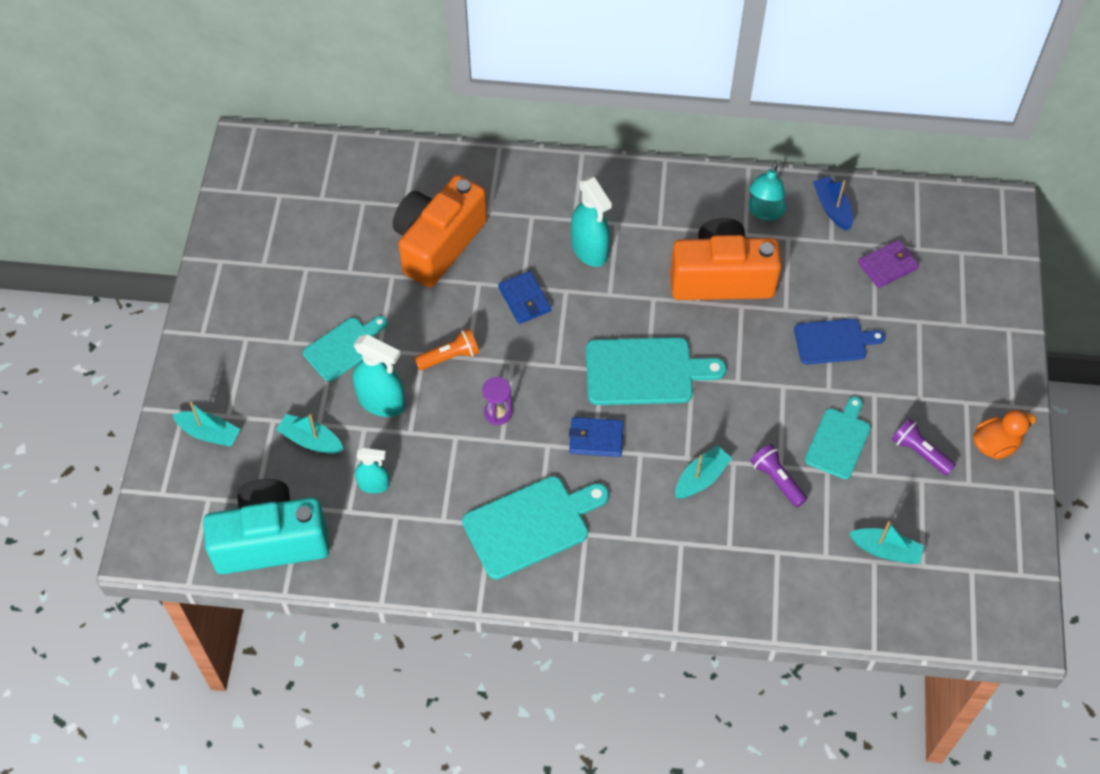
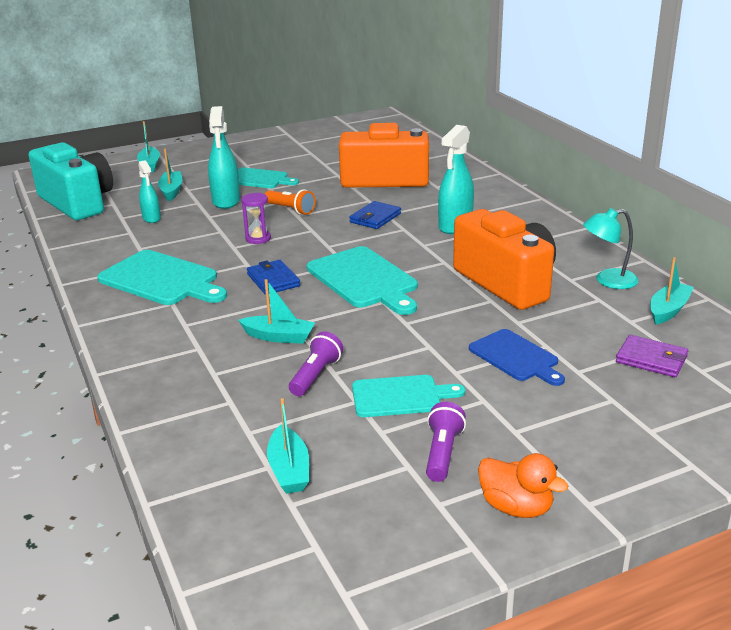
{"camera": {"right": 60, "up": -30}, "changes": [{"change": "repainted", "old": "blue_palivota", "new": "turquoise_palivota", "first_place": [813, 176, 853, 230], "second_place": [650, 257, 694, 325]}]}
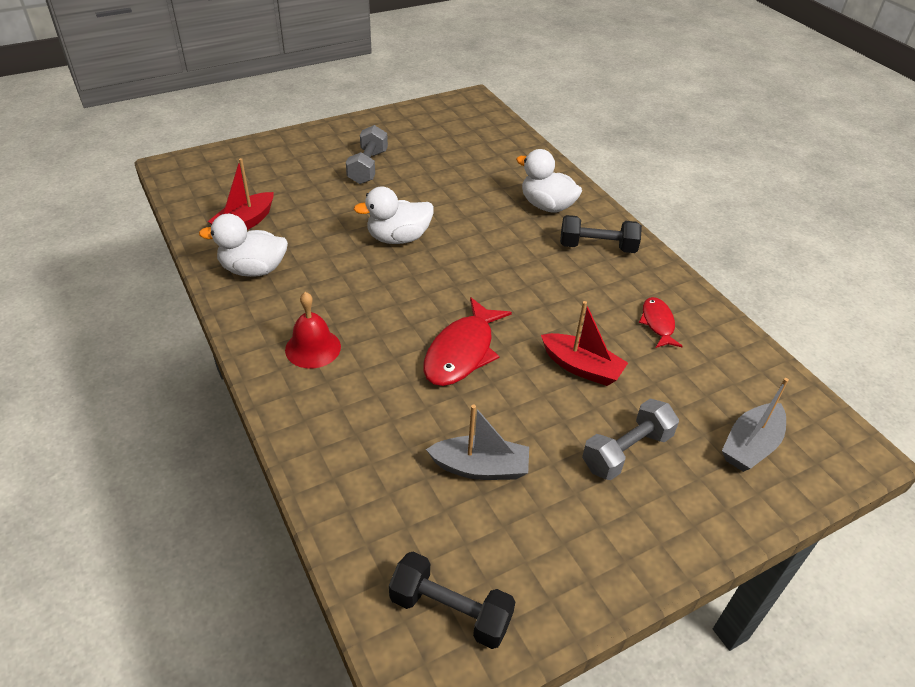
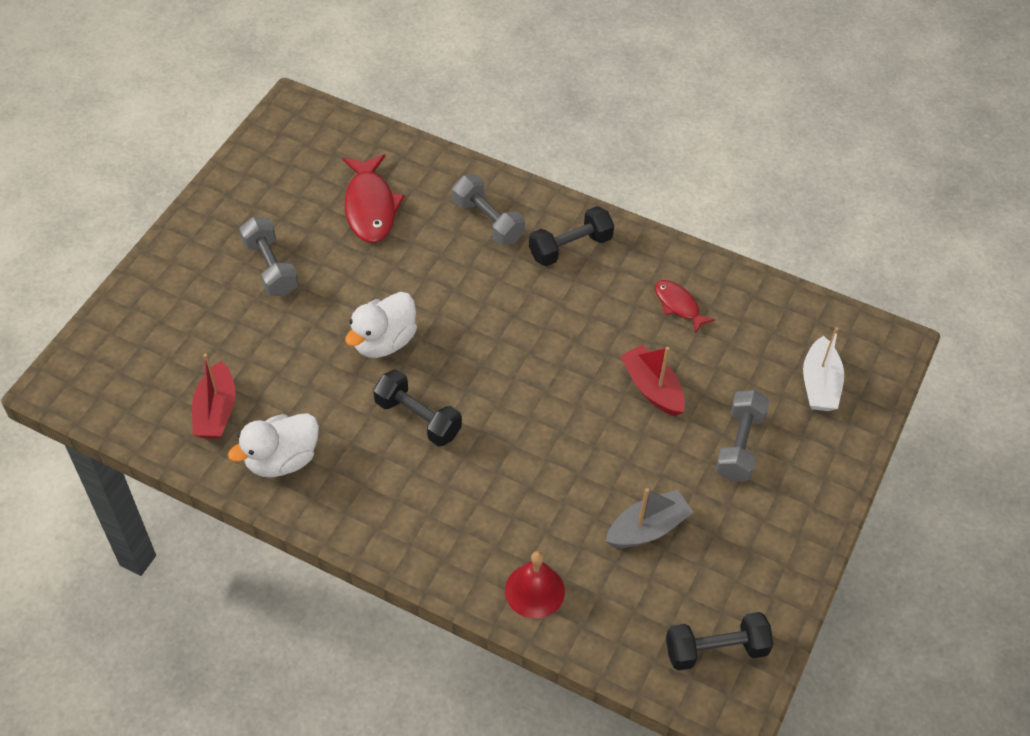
{"camera": {"right": -35, "up": 10}, "changes": [{"change": "shifted", "old": "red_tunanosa", "first_place": [423, 297, 512, 386], "second_place": [342, 154, 405, 243]}, {"change": "new", "new": "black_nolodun", "second_place": [373, 370, 462, 447]}, {"change": "swapped", "old": "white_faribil", "new": "grey_nolodun", "first_place": [516, 149, 582, 213], "second_place": [452, 175, 525, 245]}, {"change": "shifted", "old": "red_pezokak", "first_place": [285, 292, 341, 368], "second_place": [505, 551, 565, 619]}, {"change": "rotated", "old": "red_palivota", "first_place": [541, 301, 628, 386], "second_place": [620, 344, 685, 416], "degrees": -120}, {"change": "repainted", "old": "grey_palivota", "new": "white_palivota", "first_place": [722, 378, 789, 472], "second_place": [803, 327, 844, 411]}]}
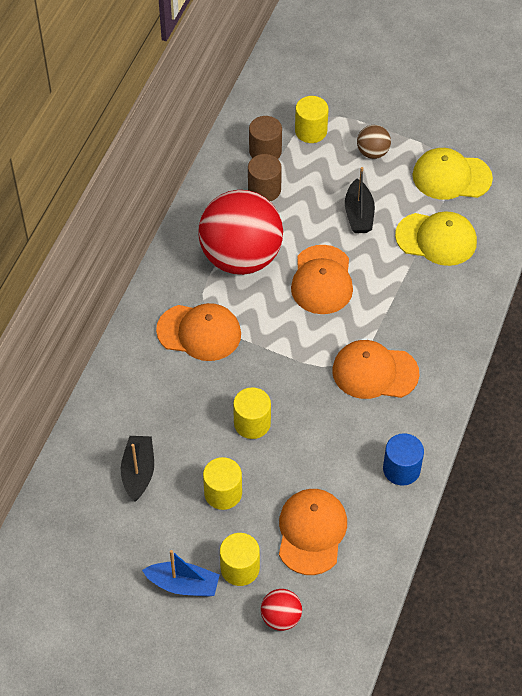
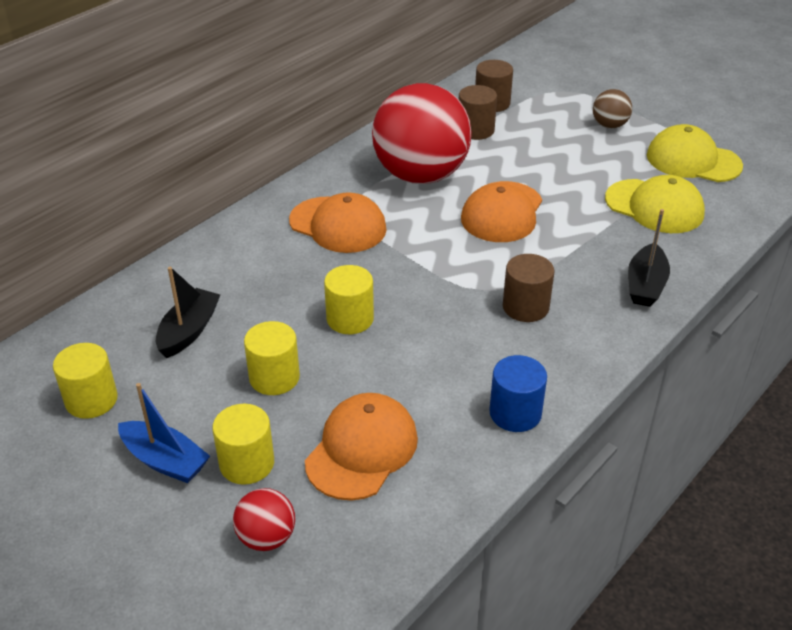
{"camera": {"right": 20, "up": -15}, "changes": [{"change": "shifted", "old": "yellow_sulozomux", "first_place": [295, 96, 329, 143], "second_place": [53, 343, 118, 419]}, {"change": "swapped", "old": "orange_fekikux", "new": "brown_sulozomux", "first_place": [332, 340, 420, 399], "second_place": [503, 254, 555, 322]}, {"change": "shifted", "old": "black_palivota", "first_place": [345, 167, 375, 233], "second_place": [628, 209, 670, 307]}]}
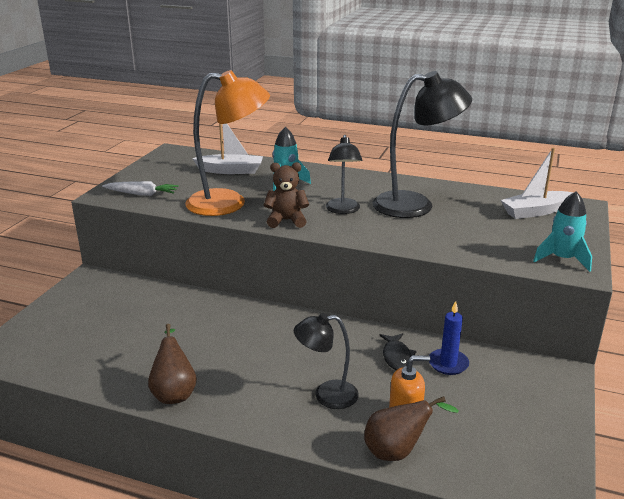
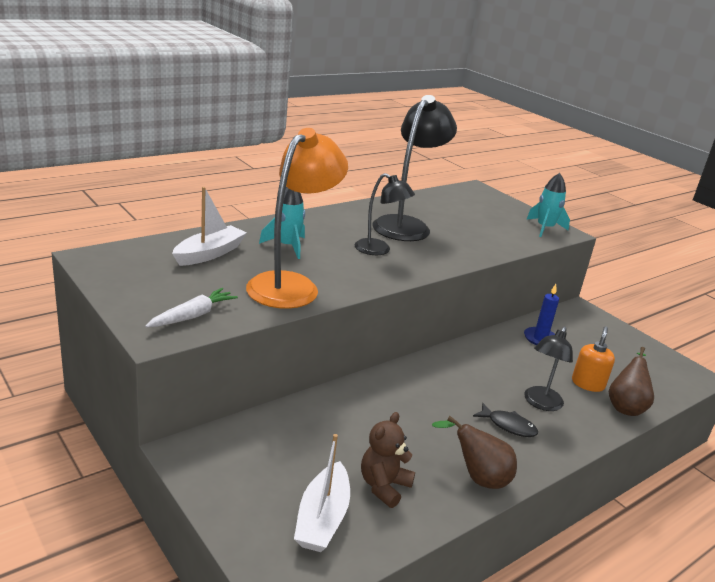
{"camera": {"right": -60, "up": 0}, "changes": [{"change": "shifted", "old": "white_palivota", "first_place": [501, 148, 573, 219], "second_place": [294, 434, 350, 552]}, {"change": "shifted", "old": "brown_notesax", "first_place": [264, 162, 309, 228], "second_place": [361, 412, 415, 508]}, {"change": "shifted", "old": "black_tunanosa", "first_place": [380, 333, 416, 370], "second_place": [473, 403, 538, 437]}]}
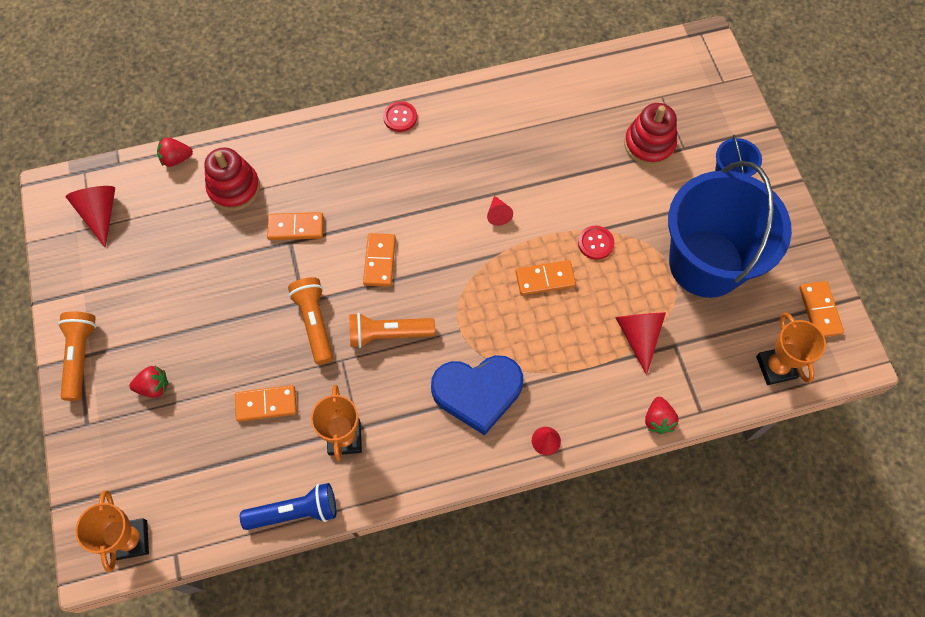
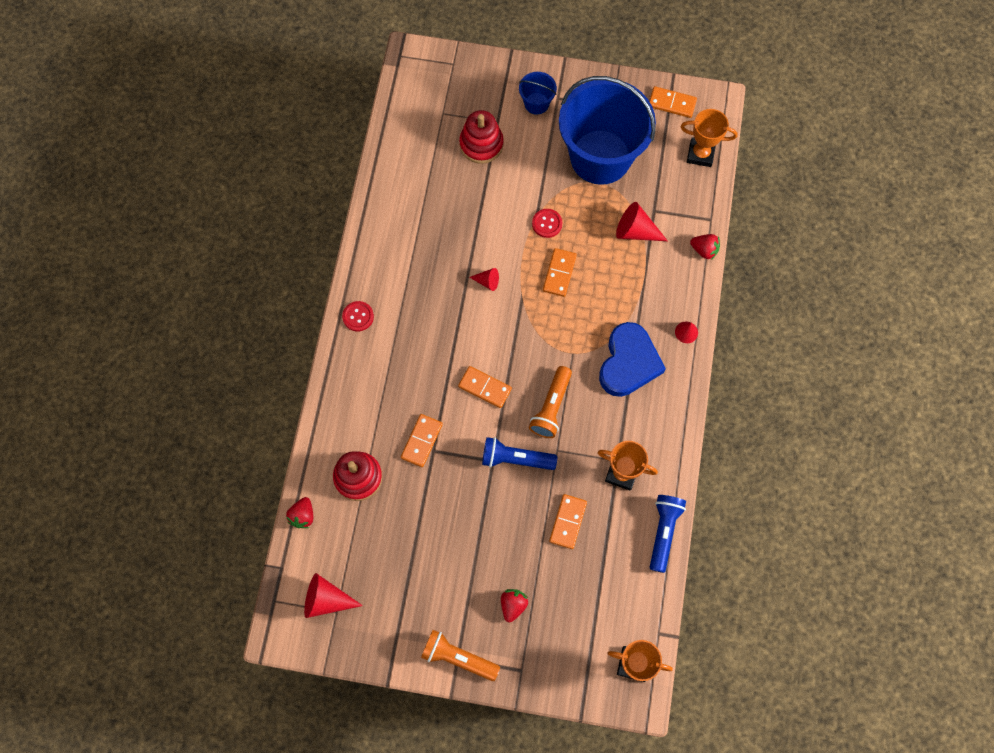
{"camera": {"right": -65, "up": 5}, "changes": [{"change": "repainted", "old": "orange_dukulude", "new": "blue_dukulude", "first_place": [288, 277, 333, 365], "second_place": [482, 437, 557, 470]}]}
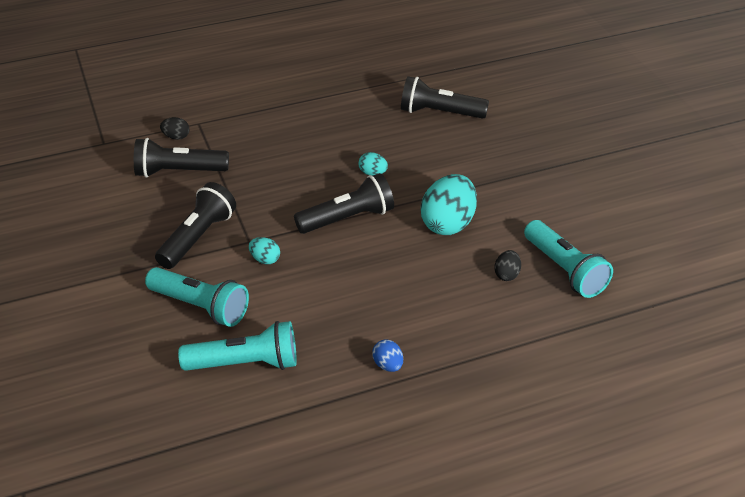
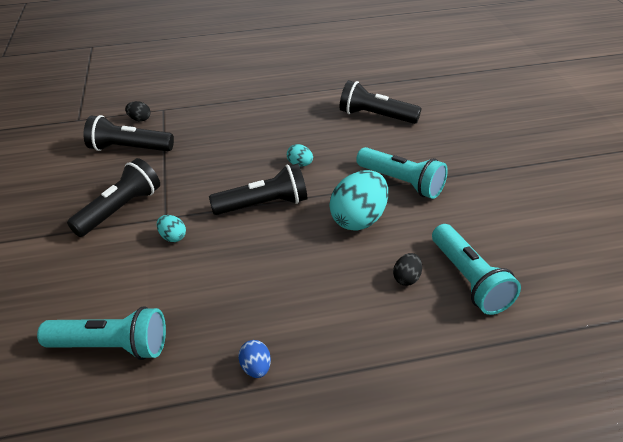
{"camera": {"right": 10, "up": 0}, "changes": [{"change": "shifted", "old": "turquoise_dukulude", "first_place": [145, 267, 249, 327], "second_place": [356, 147, 448, 199]}]}
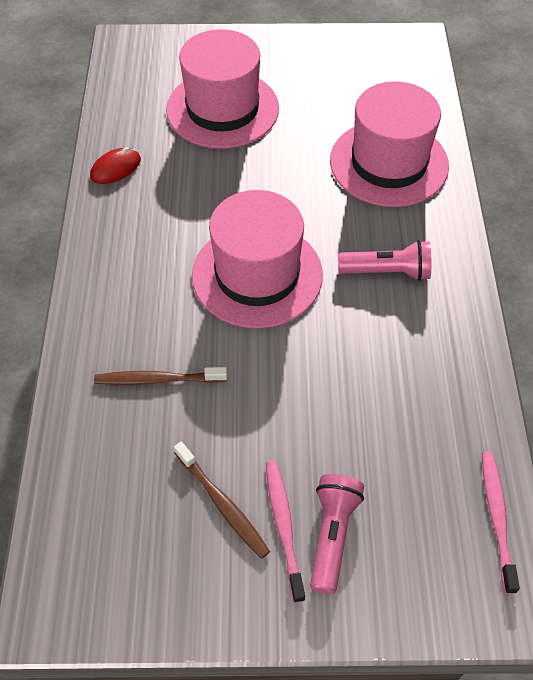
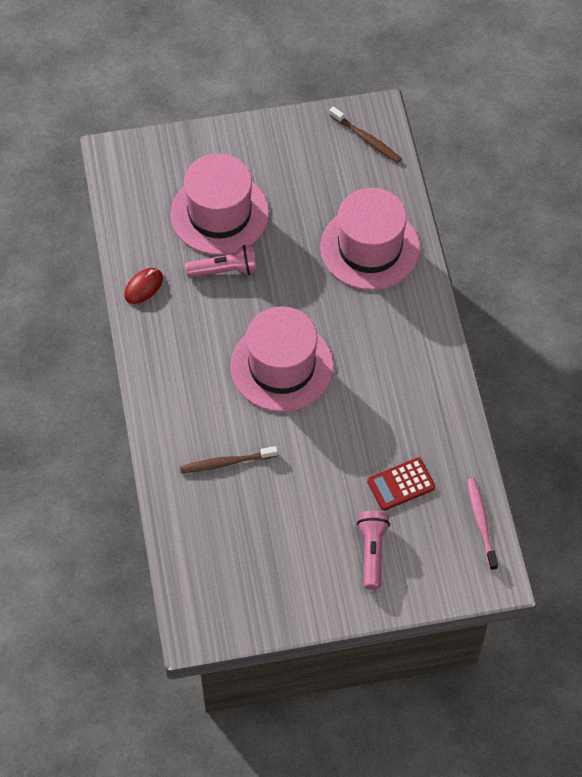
{"camera": {"right": -10, "up": 5}, "changes": [{"change": "shifted", "old": "pink_dukulude", "first_place": [338, 240, 431, 281], "second_place": [185, 245, 257, 278]}, {"change": "shifted", "old": "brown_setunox", "first_place": [174, 442, 270, 559], "second_place": [329, 107, 402, 163]}, {"change": "new", "new": "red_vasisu", "second_place": [367, 457, 435, 511]}, {"change": "gone", "old": "pink_setunox", "first_place": [266, 460, 305, 603]}]}
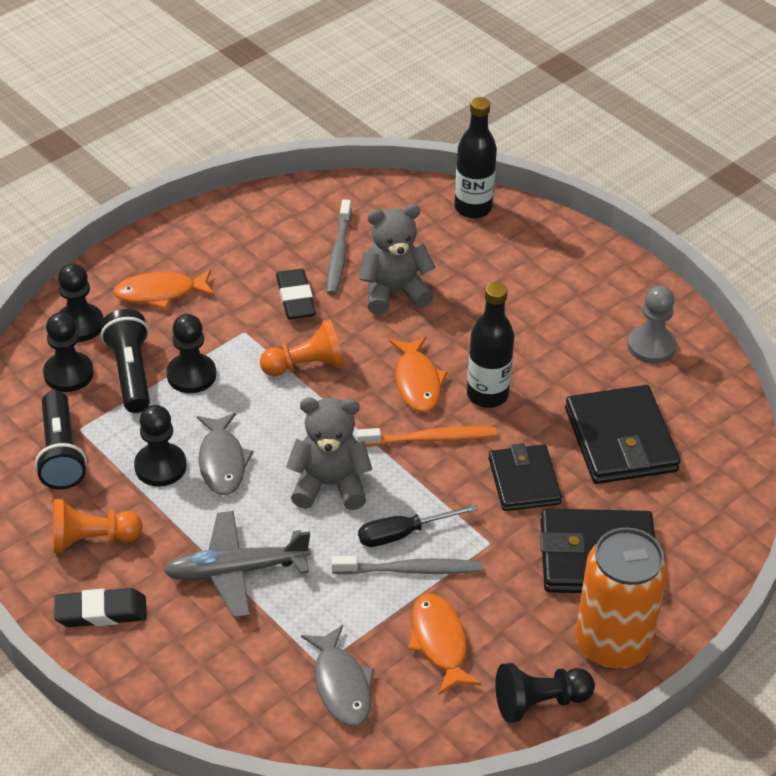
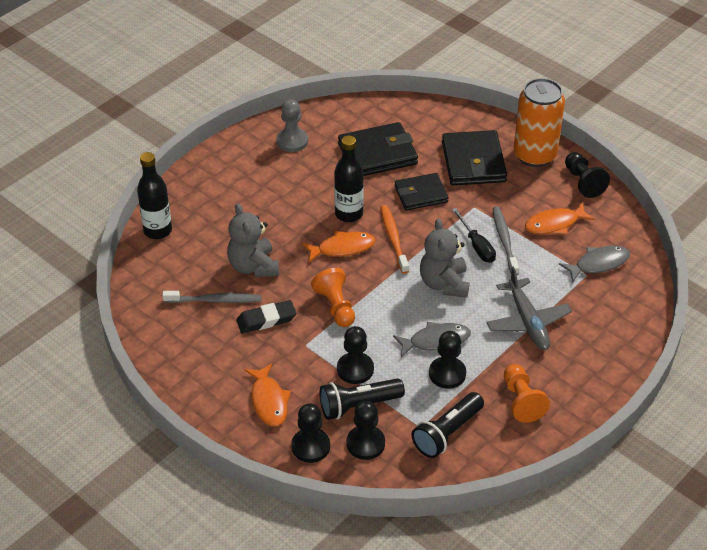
{"camera": {"right": -95, "up": 0}, "changes": [{"change": "rotated", "old": "black_dukulude", "first_place": [35, 390, 87, 490], "second_place": [412, 392, 484, 458], "degrees": 150}, {"change": "gone", "old": "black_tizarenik", "first_place": [54, 588, 147, 627]}]}
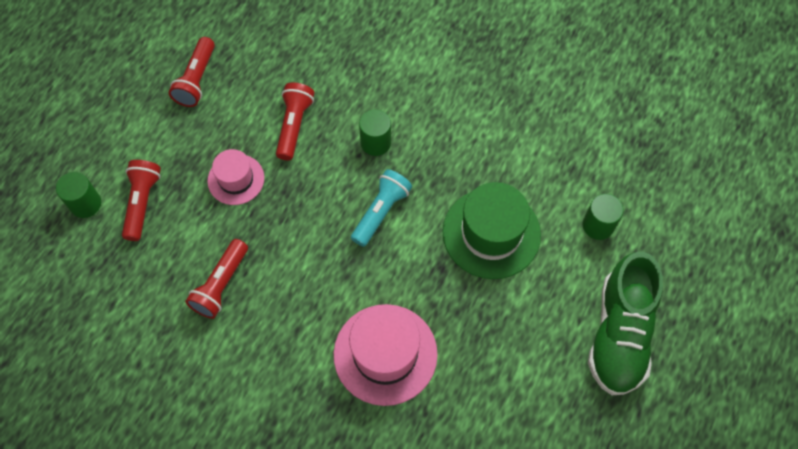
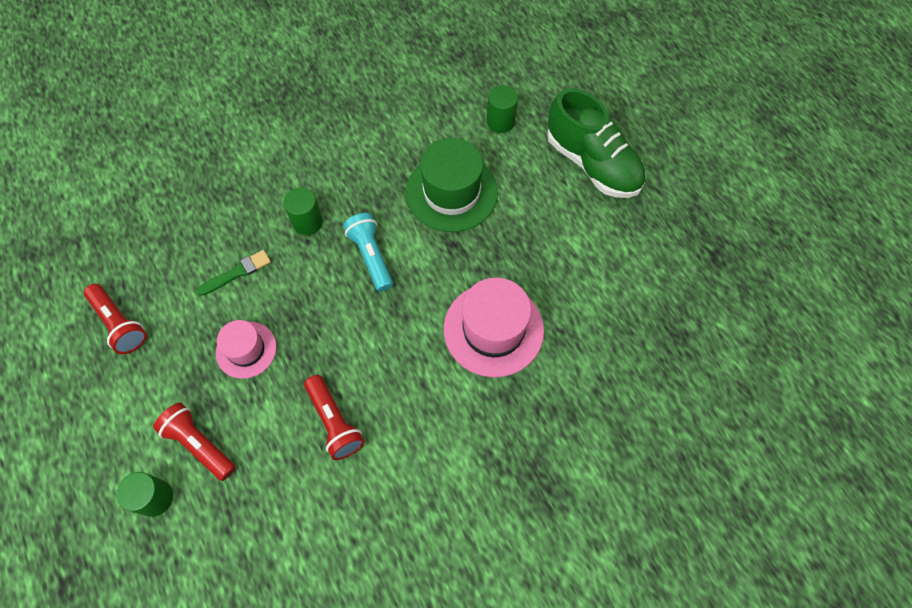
{"camera": {"right": -55, "up": 0}, "changes": [{"change": "swapped", "old": "red_dukulude", "new": "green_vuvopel", "first_place": [276, 83, 314, 160], "second_place": [196, 250, 271, 296]}]}
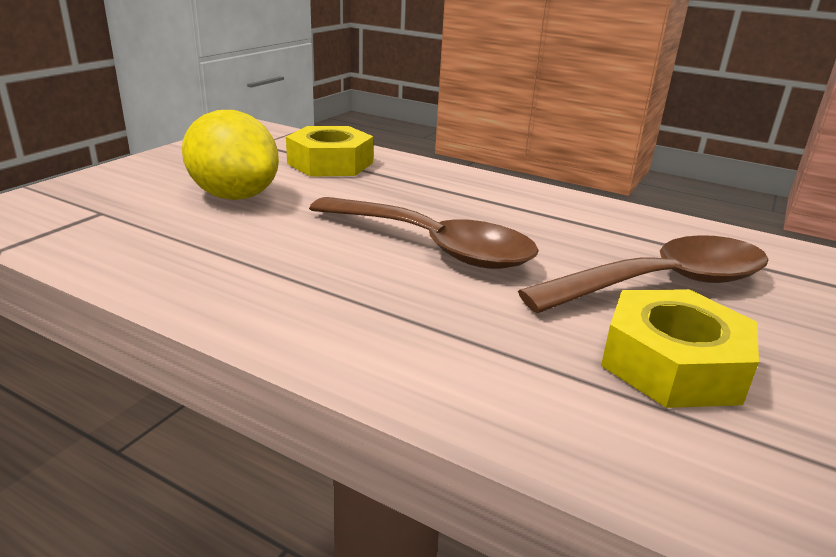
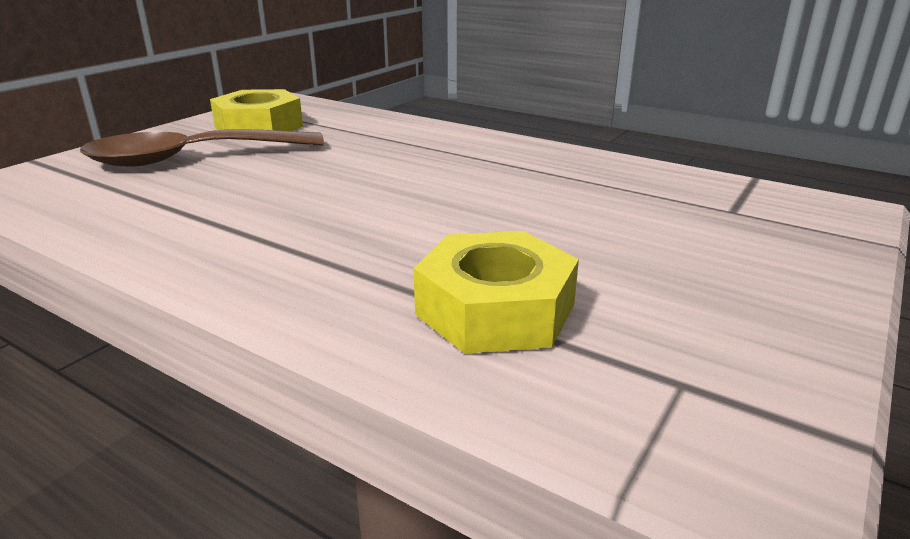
{"camera": {"right": -175, "up": 0}, "changes": [{"change": "gone", "old": "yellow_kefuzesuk", "first_place": [182, 110, 279, 200]}, {"change": "gone", "old": "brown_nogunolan", "first_place": [309, 197, 539, 269]}]}
